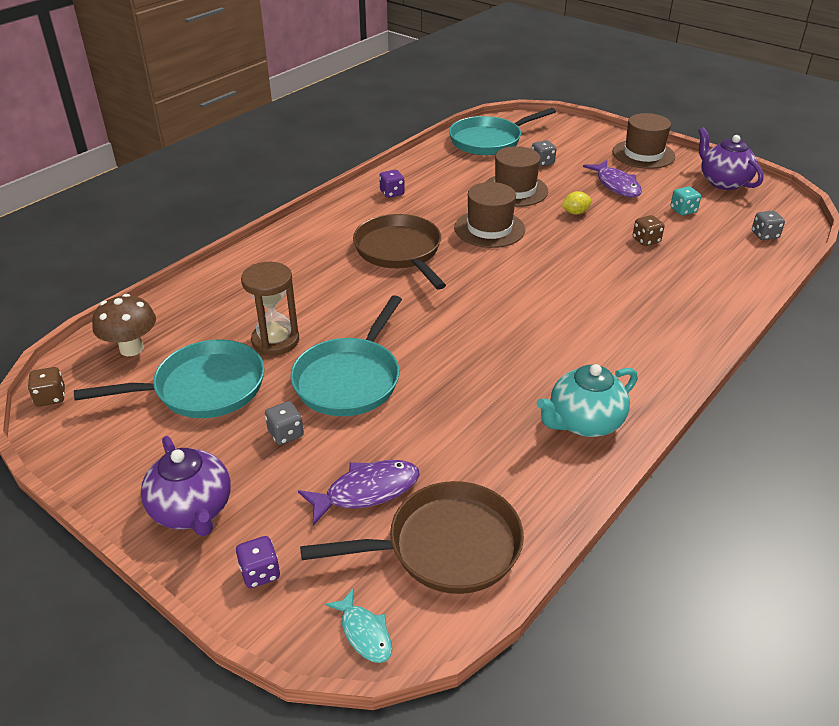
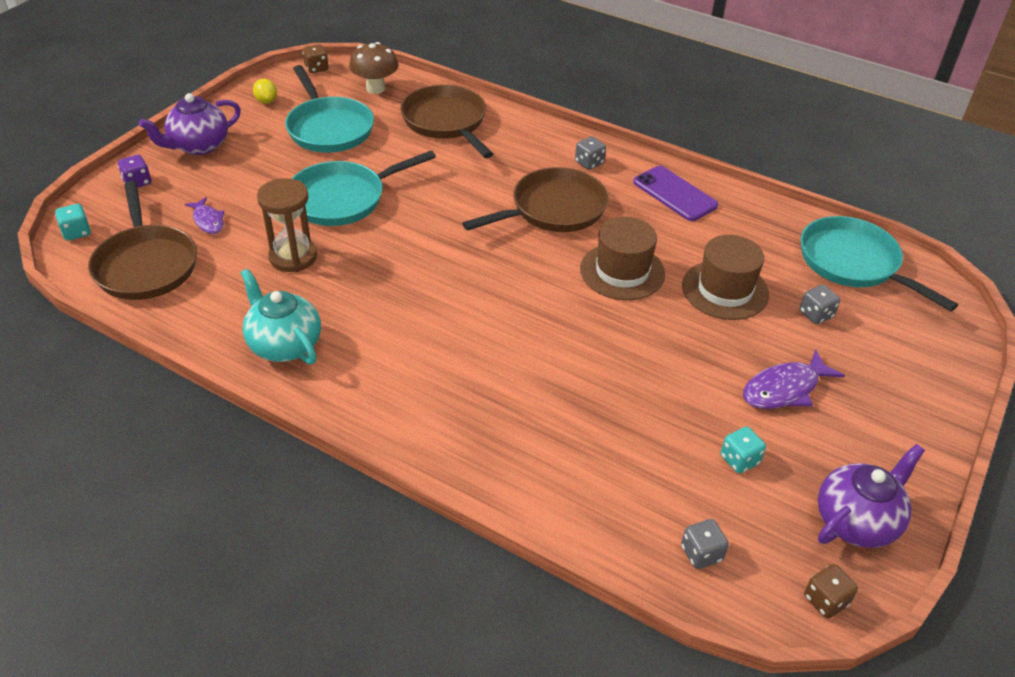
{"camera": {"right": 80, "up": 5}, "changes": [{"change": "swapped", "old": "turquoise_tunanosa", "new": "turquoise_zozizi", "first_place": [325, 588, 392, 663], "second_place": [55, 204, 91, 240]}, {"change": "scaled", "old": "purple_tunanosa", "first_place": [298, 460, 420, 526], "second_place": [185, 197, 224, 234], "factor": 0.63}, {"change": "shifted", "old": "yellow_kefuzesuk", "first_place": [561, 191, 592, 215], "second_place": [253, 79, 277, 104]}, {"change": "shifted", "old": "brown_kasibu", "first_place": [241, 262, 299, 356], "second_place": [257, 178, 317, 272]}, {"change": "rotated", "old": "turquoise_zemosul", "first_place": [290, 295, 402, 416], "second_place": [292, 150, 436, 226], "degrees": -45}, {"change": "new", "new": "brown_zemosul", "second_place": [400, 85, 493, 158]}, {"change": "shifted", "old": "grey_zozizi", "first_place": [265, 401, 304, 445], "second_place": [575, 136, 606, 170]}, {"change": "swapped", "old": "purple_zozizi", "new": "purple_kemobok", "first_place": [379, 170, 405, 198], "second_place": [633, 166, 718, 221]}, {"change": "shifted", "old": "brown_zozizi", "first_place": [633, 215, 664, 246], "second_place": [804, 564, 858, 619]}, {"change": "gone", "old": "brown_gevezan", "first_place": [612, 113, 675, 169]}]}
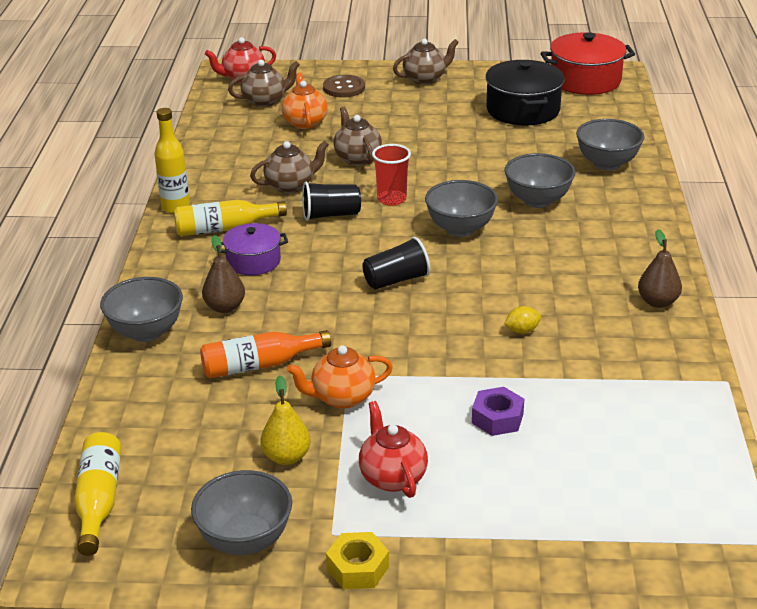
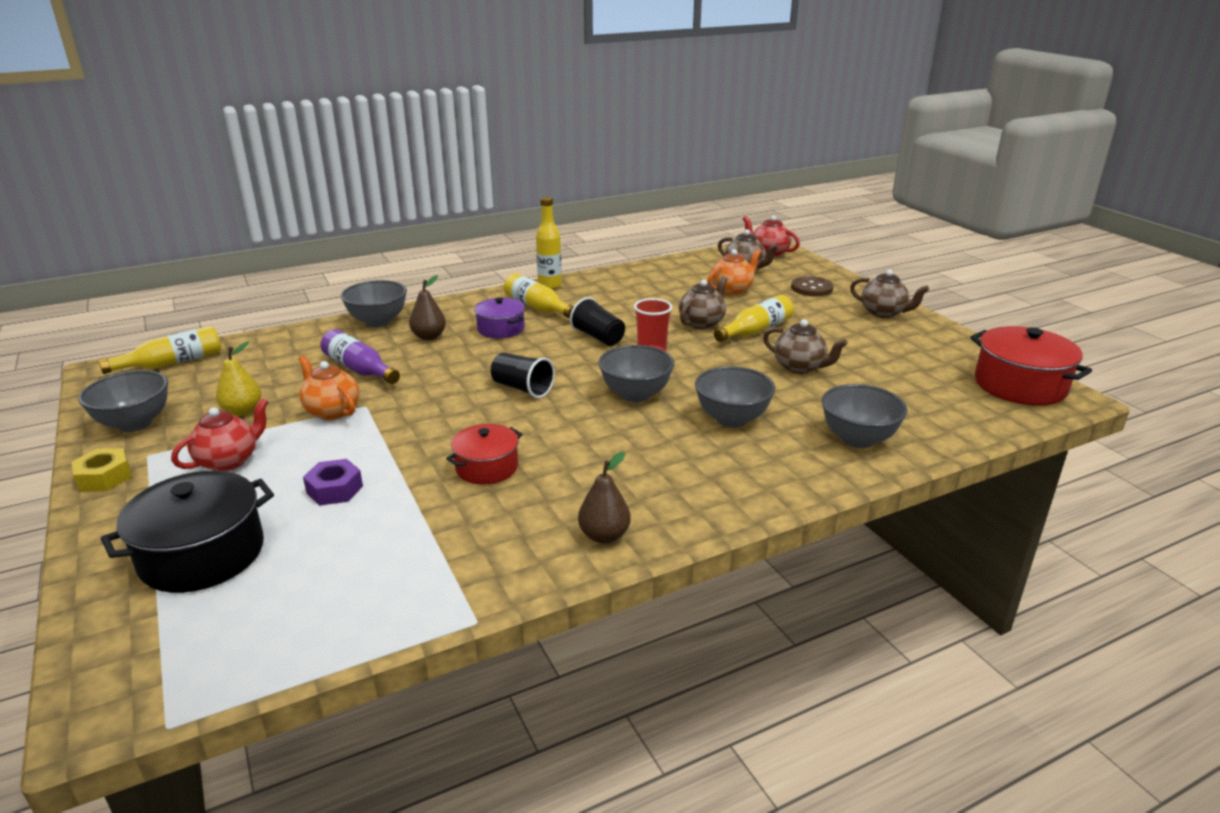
{"camera": {"right": 60, "up": -5}, "changes": [{"change": "shifted", "old": "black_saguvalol", "first_place": [485, 60, 565, 126], "second_place": [101, 471, 274, 593]}, {"change": "repainted", "old": "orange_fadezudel", "new": "purple_fadezudel", "first_place": [200, 330, 331, 379], "second_place": [320, 329, 400, 384]}, {"change": "swapped", "old": "yellow_kefuzesuk", "new": "red_saguvalol", "first_place": [504, 306, 541, 334], "second_place": [446, 424, 522, 485]}, {"change": "new", "new": "yellow_fadezudel", "second_place": [714, 295, 794, 342]}, {"change": "shifted", "old": "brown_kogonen", "first_place": [250, 141, 329, 193], "second_place": [763, 319, 848, 374]}]}
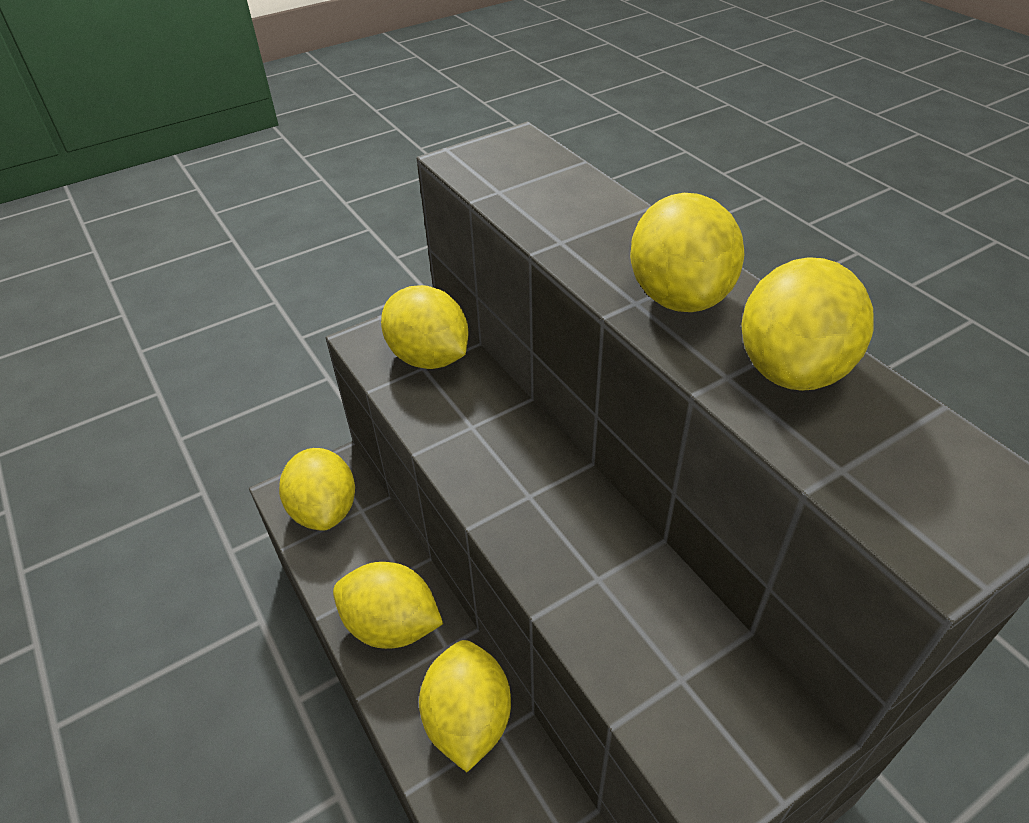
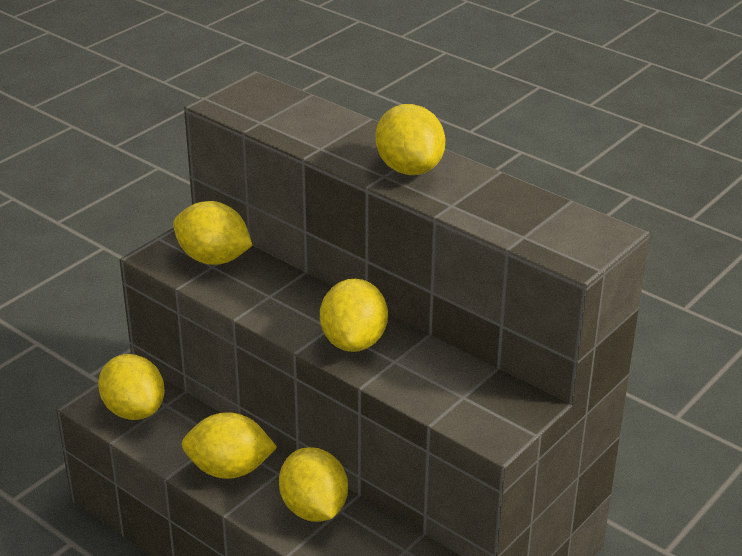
{"camera": {"right": -20, "up": -10}, "changes": [{"change": "shifted", "old": "yellow_kefuzesuk", "first_place": [741, 257, 874, 391], "second_place": [320, 279, 388, 352]}]}
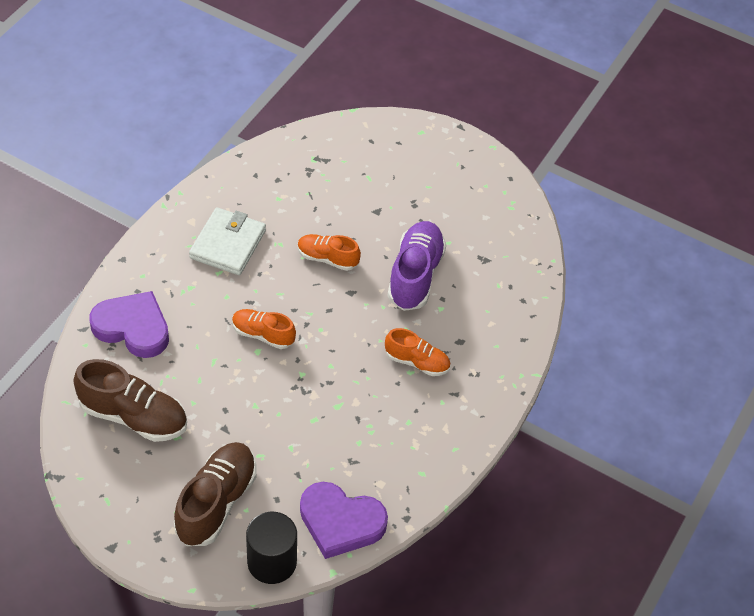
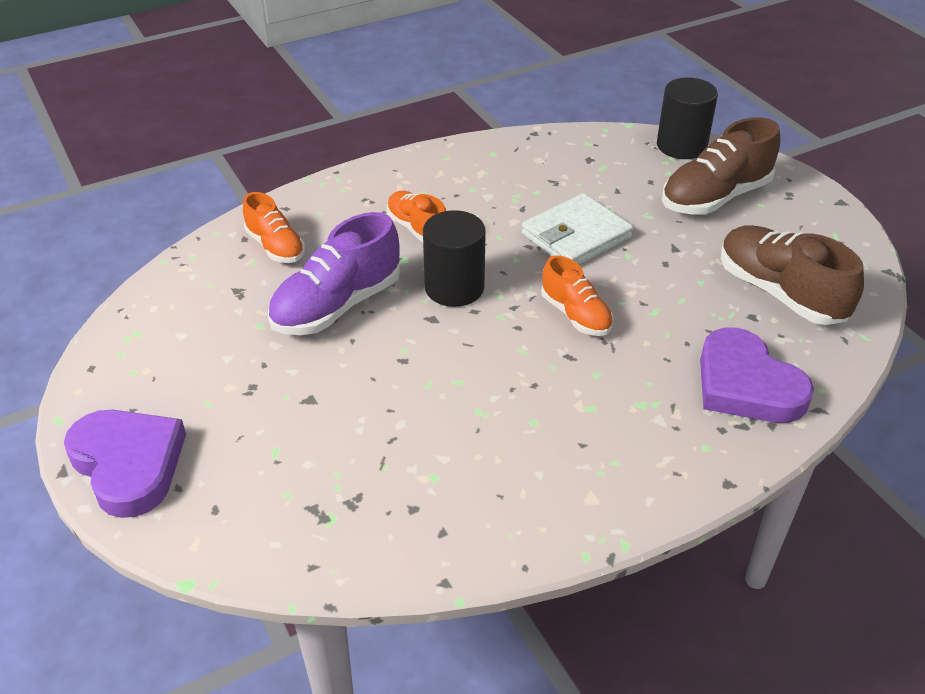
{"camera": {"right": -145, "up": -10}, "changes": [{"change": "shifted", "old": "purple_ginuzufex", "first_place": [300, 482, 388, 559], "second_place": [64, 410, 186, 518]}, {"change": "shifted", "old": "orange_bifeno", "first_place": [297, 234, 361, 271], "second_place": [243, 192, 305, 263]}, {"change": "new", "new": "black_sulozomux", "second_place": [423, 210, 486, 307]}, {"change": "shifted", "old": "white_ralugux", "first_place": [189, 207, 266, 275], "second_place": [522, 193, 633, 265]}]}
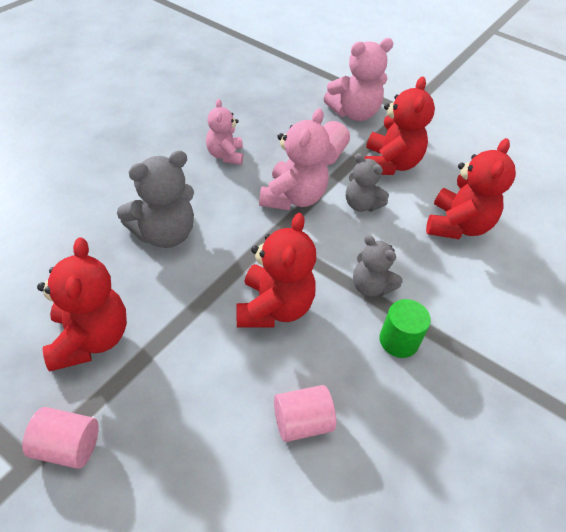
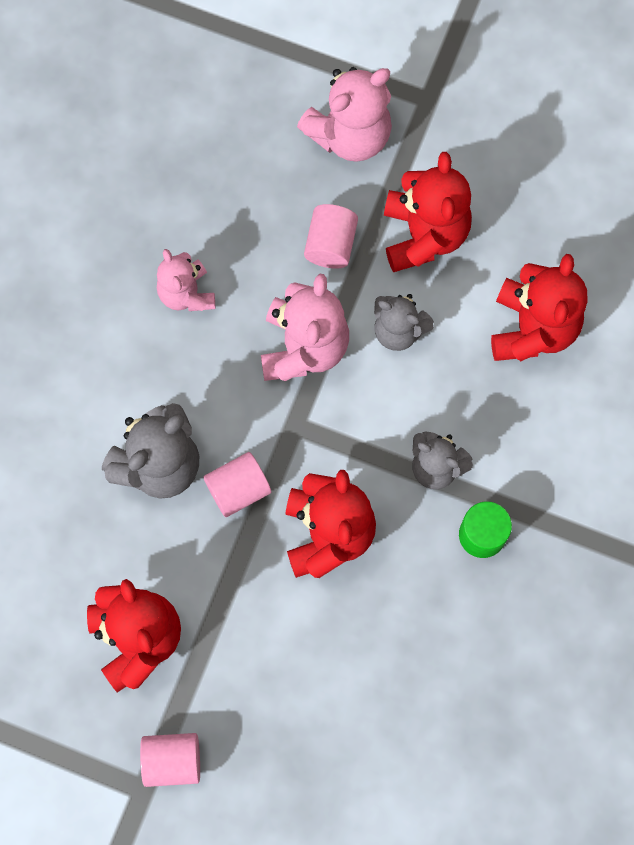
{"camera": {"right": -10, "up": 25}, "changes": [{"change": "shifted", "old": "pink_sulozomux", "first_place": [274, 385, 336, 442], "second_place": [204, 452, 271, 517]}]}
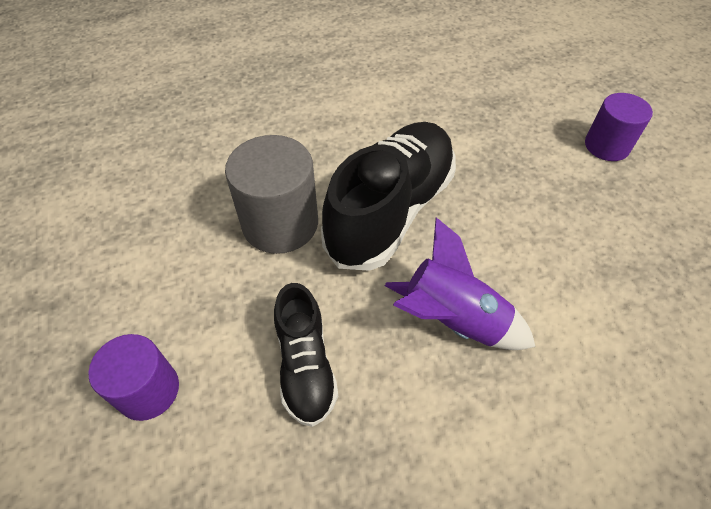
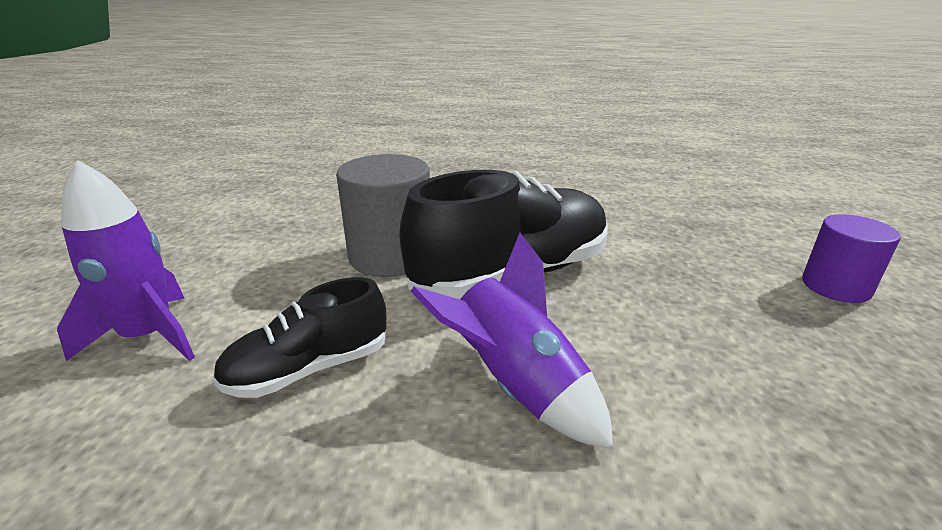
{"camera": {"right": 25, "up": -25}, "changes": [{"change": "swapped", "old": "purple_sulozomux", "new": "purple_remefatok", "first_place": [88, 334, 179, 421], "second_place": [57, 160, 195, 361]}, {"change": "rotated", "old": "black_bifeno", "first_place": [274, 283, 338, 427], "second_place": [212, 277, 386, 398], "degrees": 45}]}
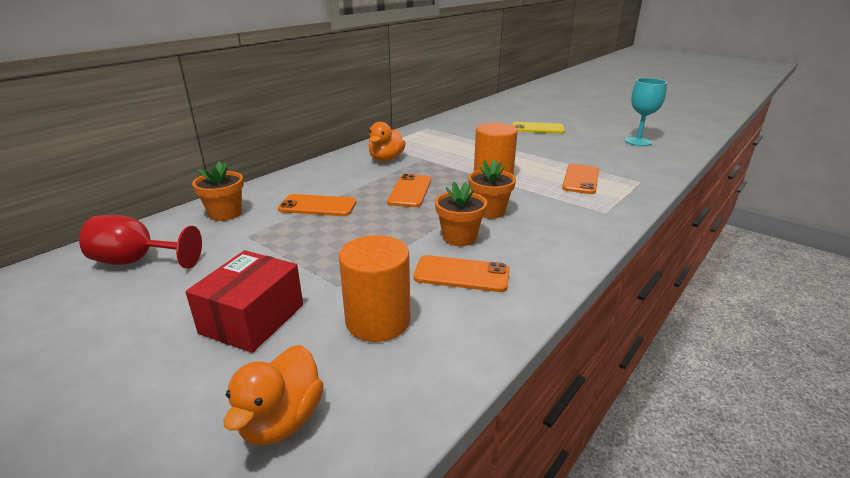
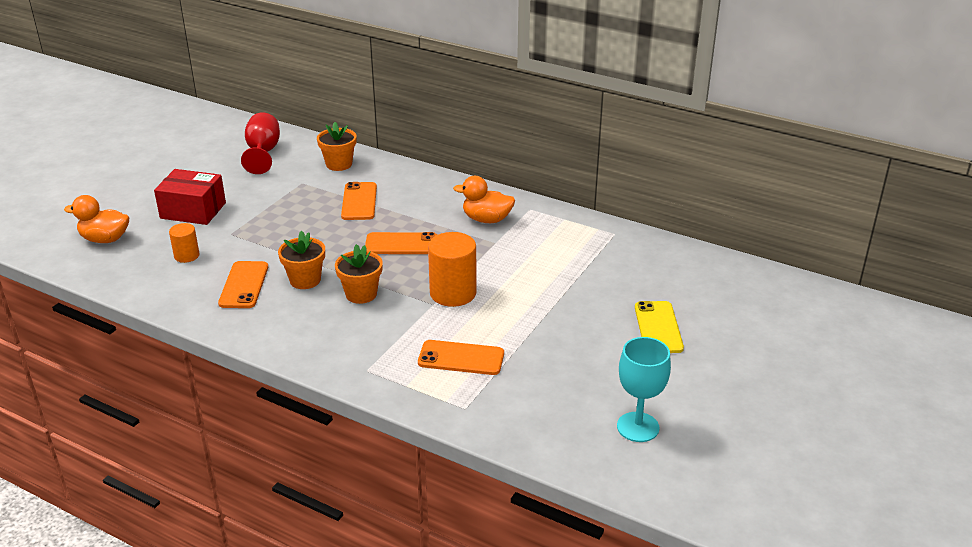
{"camera": {"right": 80, "up": 5}, "changes": [{"change": "scaled", "old": "orange_sulozomux", "first_place": [339, 235, 411, 342], "second_place": [169, 223, 200, 263], "factor": 0.56}]}
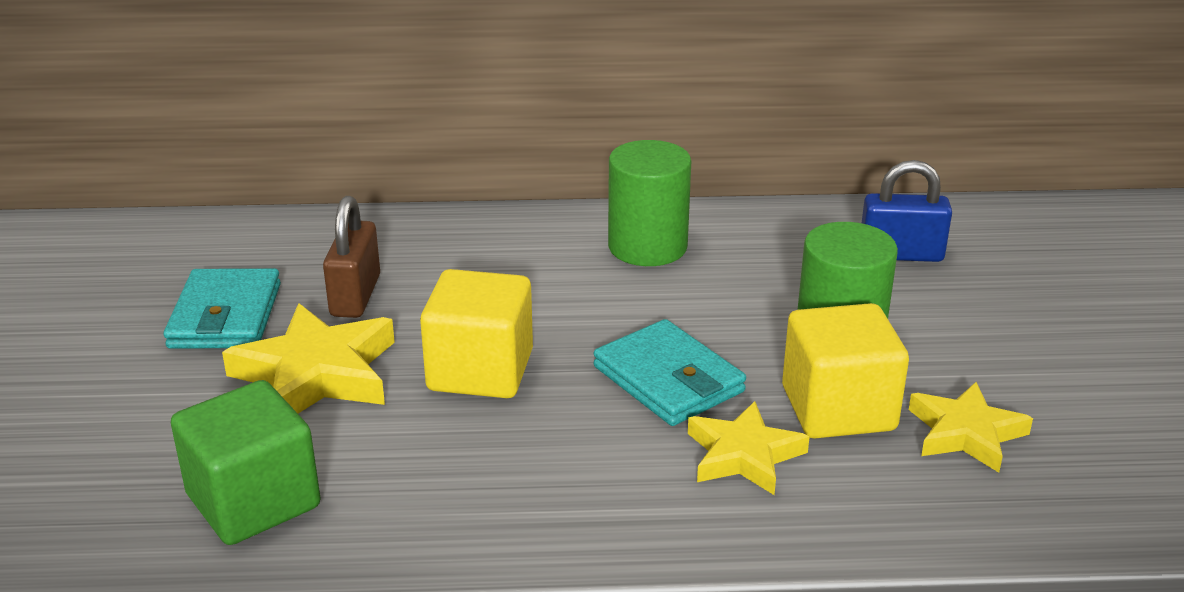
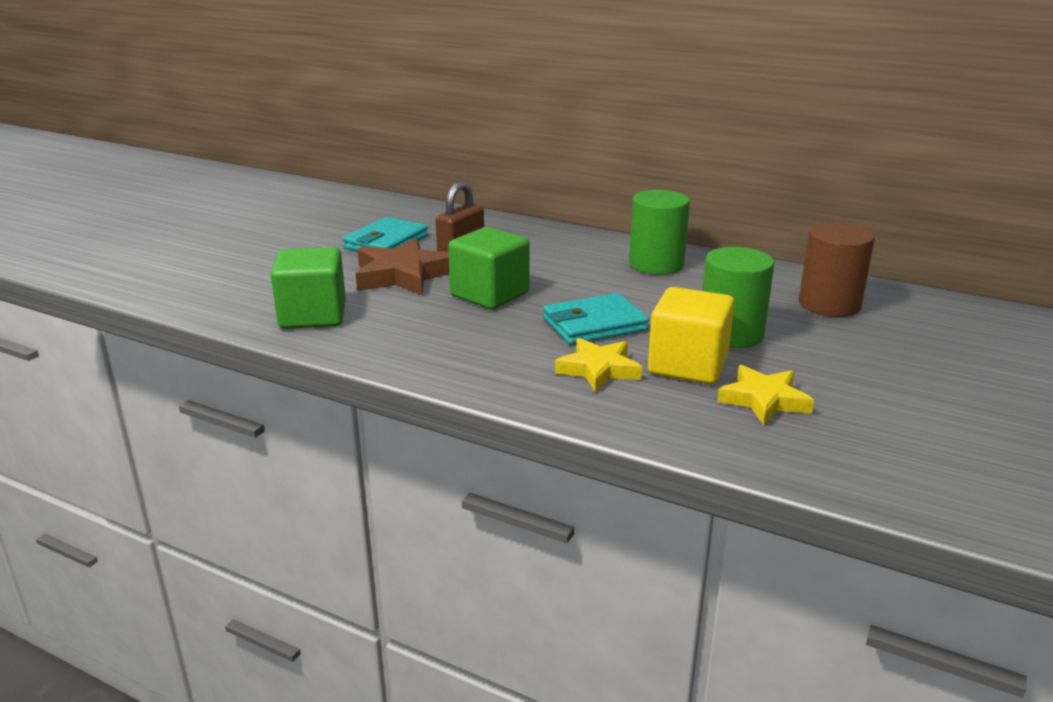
{"camera": {"right": 30, "up": -5}, "changes": [{"change": "repainted", "old": "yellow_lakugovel", "new": "brown_lakugovel", "first_place": [222, 303, 395, 413], "second_place": [356, 238, 449, 295]}, {"change": "repainted", "old": "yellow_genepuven", "new": "green_genepuven", "first_place": [420, 269, 533, 398], "second_place": [448, 227, 529, 309]}, {"change": "rotated", "old": "turquoise_ralugux", "first_place": [594, 319, 746, 426], "second_place": [543, 293, 649, 345], "degrees": 75}, {"change": "swapped", "old": "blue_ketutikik", "new": "brown_sulozomux", "first_place": [862, 160, 952, 262], "second_place": [799, 223, 875, 317]}]}
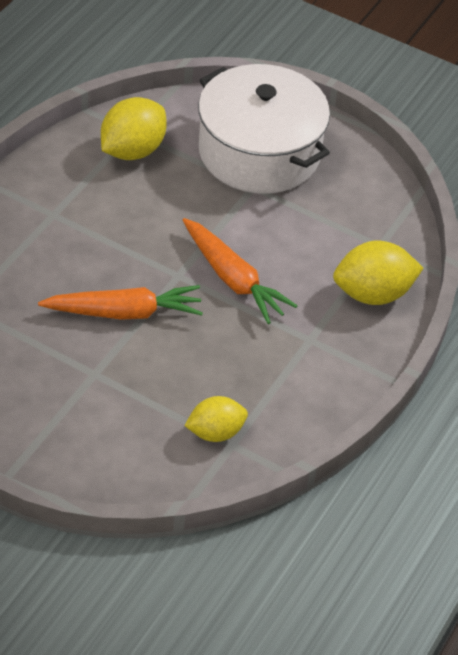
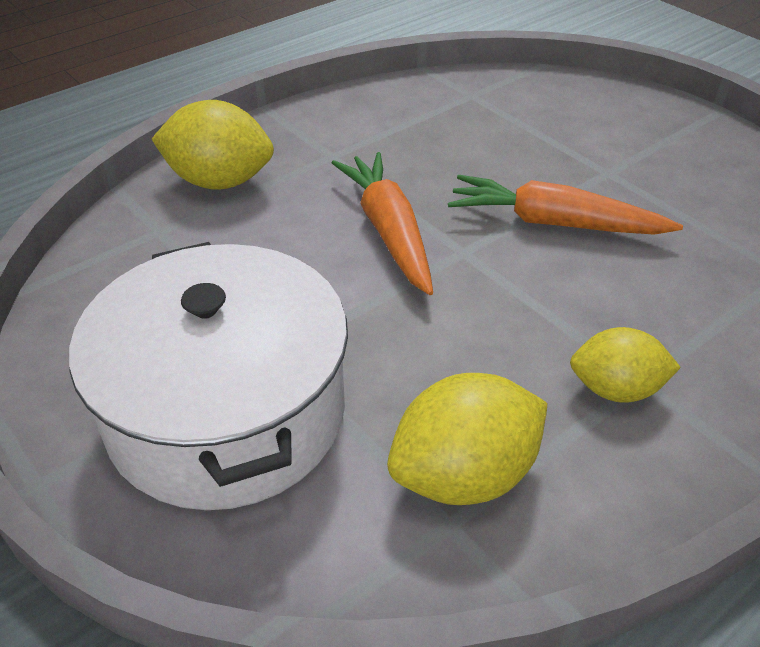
{"camera": {"right": -155, "up": -5}, "changes": [{"change": "shifted", "old": "yellow_kefuzesuk", "first_place": [184, 396, 248, 442], "second_place": [570, 327, 681, 403]}]}
